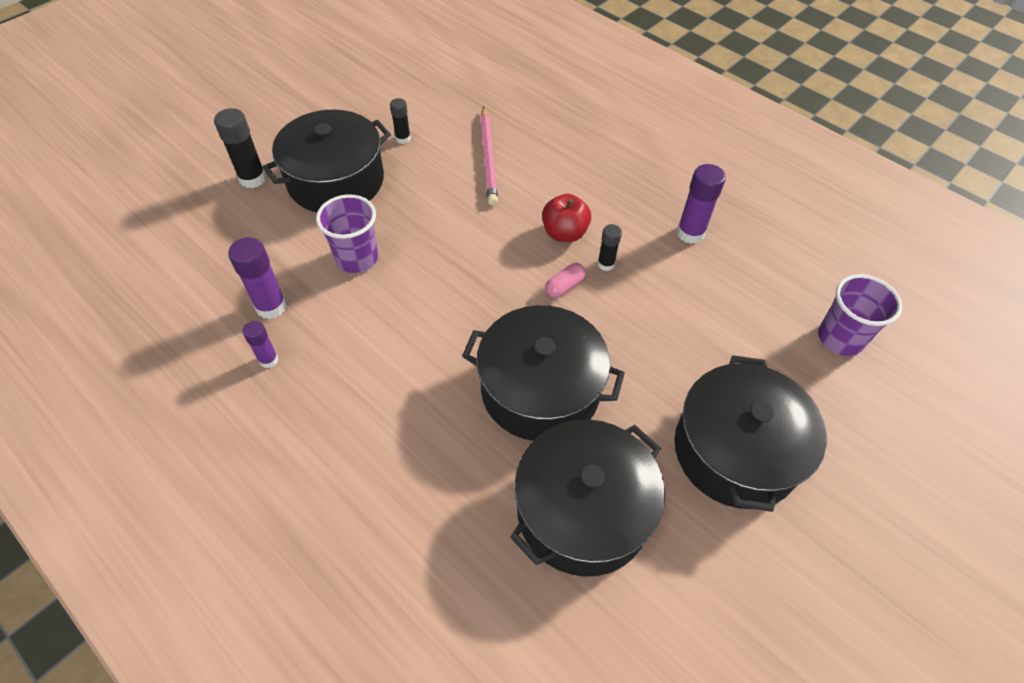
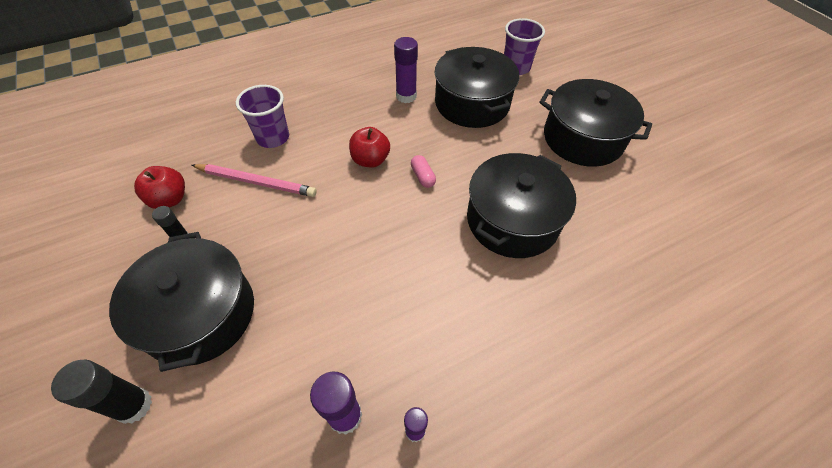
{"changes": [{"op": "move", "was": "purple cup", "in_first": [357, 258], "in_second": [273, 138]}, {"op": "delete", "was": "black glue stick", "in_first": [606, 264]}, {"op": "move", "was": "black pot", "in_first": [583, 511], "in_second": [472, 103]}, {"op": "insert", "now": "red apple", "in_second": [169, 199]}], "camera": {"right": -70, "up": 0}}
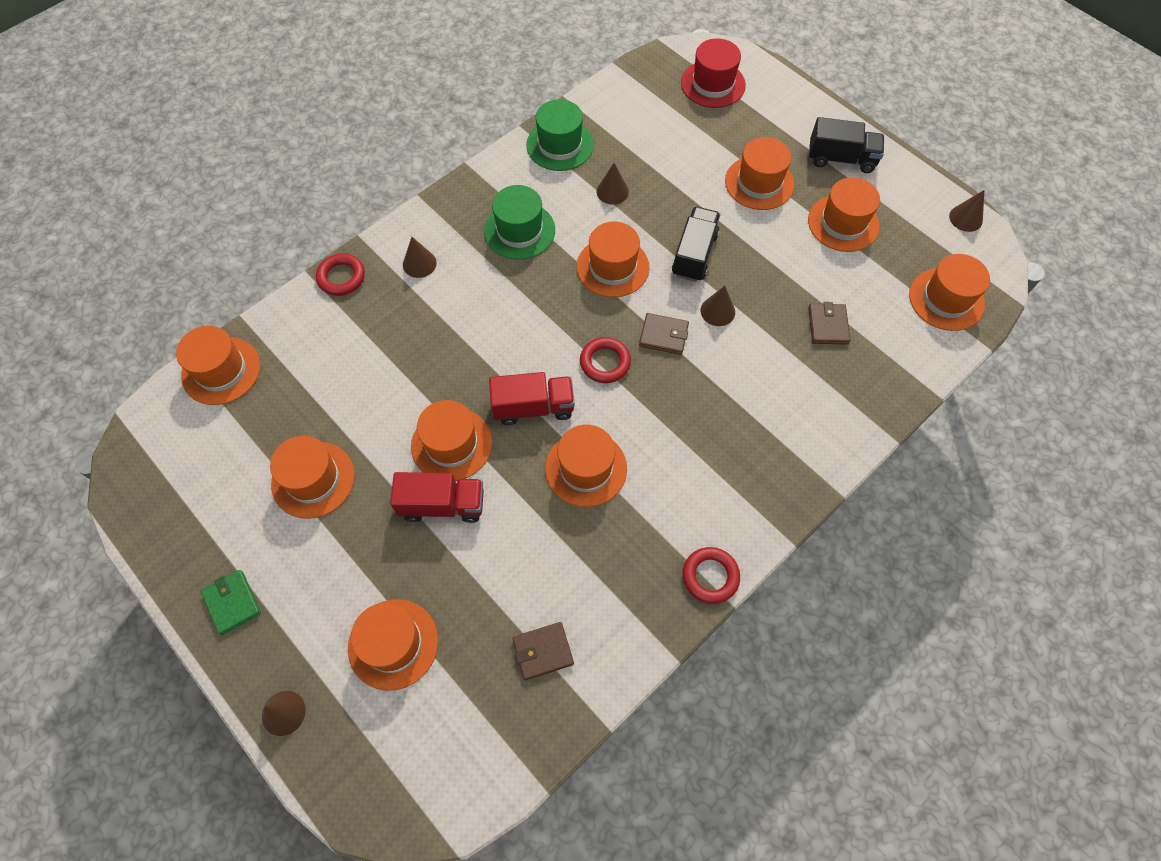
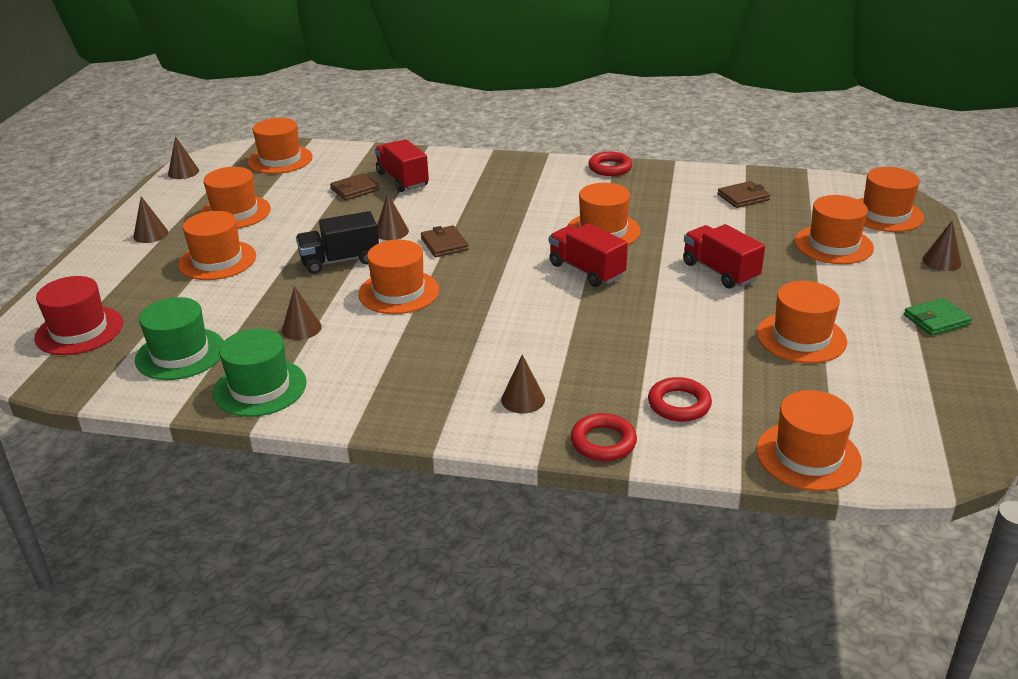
{"changes": [{"op": "replace", "was": "black truck", "now": "brown cone", "in_first": [841, 159], "in_second": [150, 234]}, {"op": "move", "was": "green hat", "in_first": [519, 230], "in_second": [180, 354]}, {"op": "move", "was": "red ring", "in_first": [605, 362], "in_second": [679, 404]}, {"op": "move", "was": "orange hat", "in_first": [451, 444], "in_second": [885, 214]}, {"op": "rotate", "was": "green wallet", "in_first": [232, 603], "in_second": [936, 320], "clockwise": 45}, {"op": "rotate", "was": "brown wallet", "in_first": [543, 651], "in_second": [743, 197], "clockwise": -60}, {"op": "insert", "now": "red truck", "in_second": [402, 180]}], "camera": {"right": -125, "up": -30}}
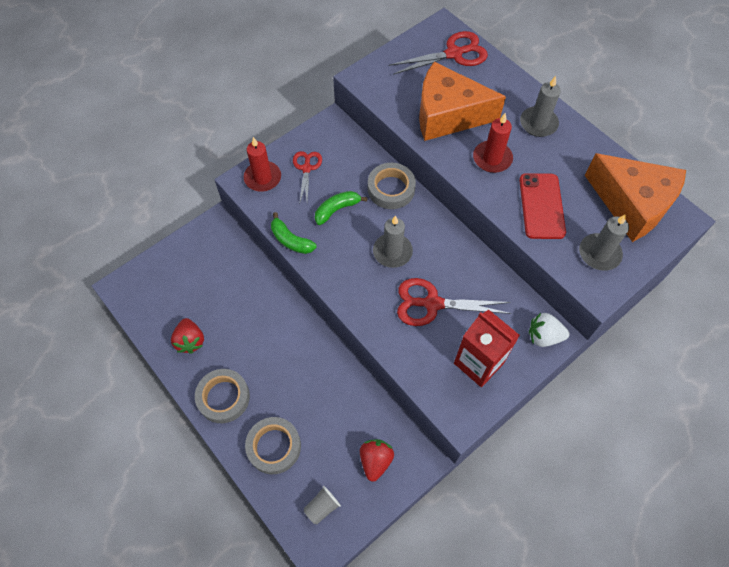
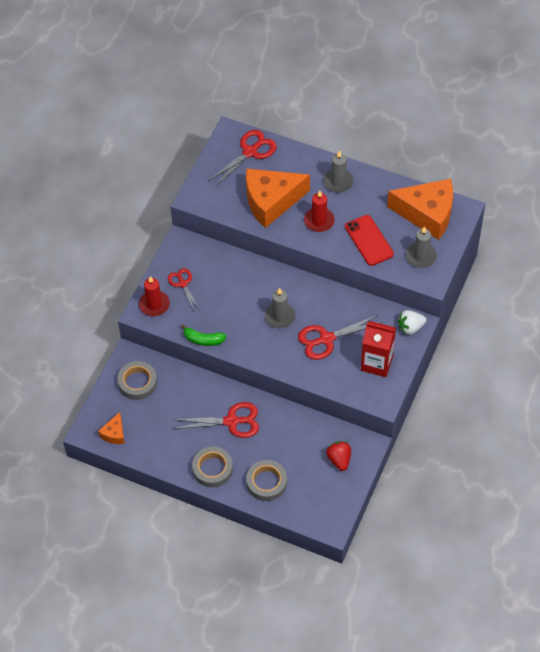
{"changes": [{"op": "move", "was": "grey tape", "in_first": [391, 189], "in_second": [137, 382]}, {"op": "delete", "was": "green banana", "in_first": [337, 210]}, {"op": "delete", "was": "red strawberry", "in_first": [190, 341]}, {"op": "delete", "was": "grey cup", "in_first": [322, 507]}, {"op": "insert", "now": "red scissors", "in_second": [231, 421]}, {"op": "insert", "now": "orange cheese", "in_second": [114, 433]}], "camera": {"right": -25, "up": -5}}
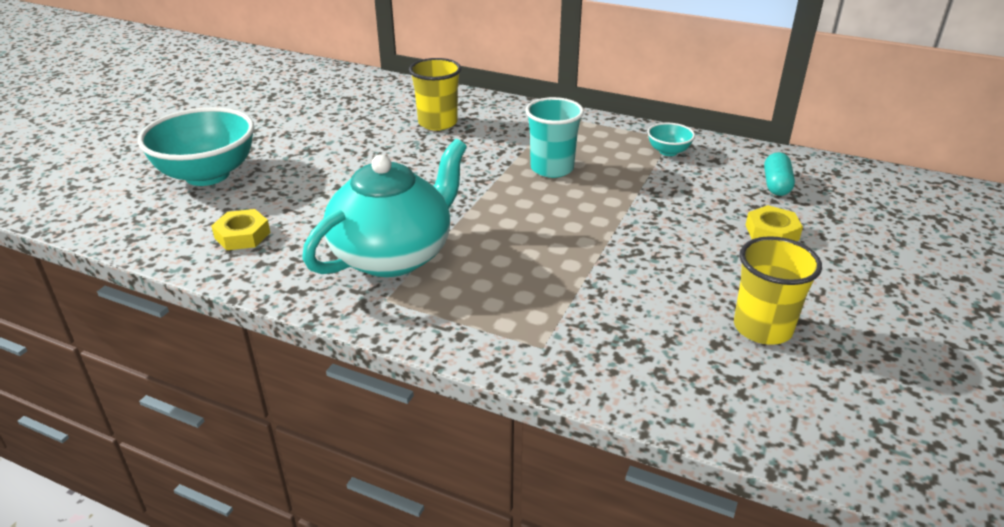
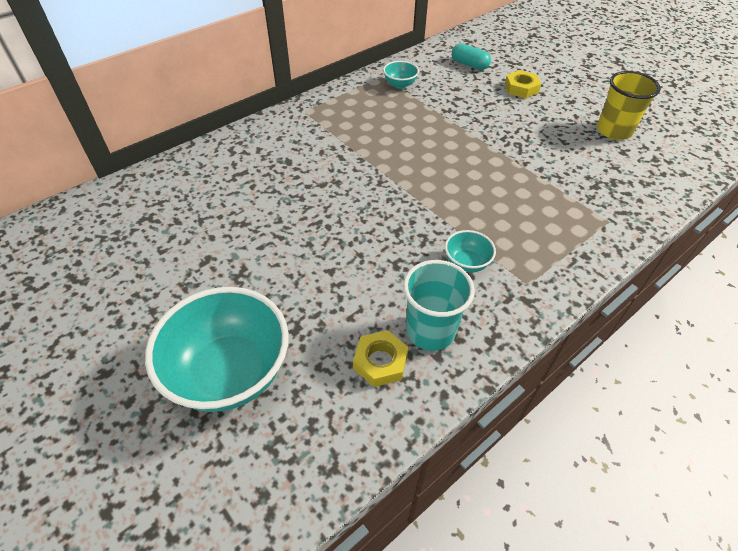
{"changes": [{"op": "delete", "was": "yellow cup", "in_first": [438, 123]}, {"op": "move", "was": "turquoise cup", "in_first": [552, 168], "in_second": [430, 331]}, {"op": "replace", "was": "turquoise teapot", "now": "turquoise bowl", "in_first": [393, 255], "in_second": [466, 263]}], "camera": {"right": -65, "up": 15}}
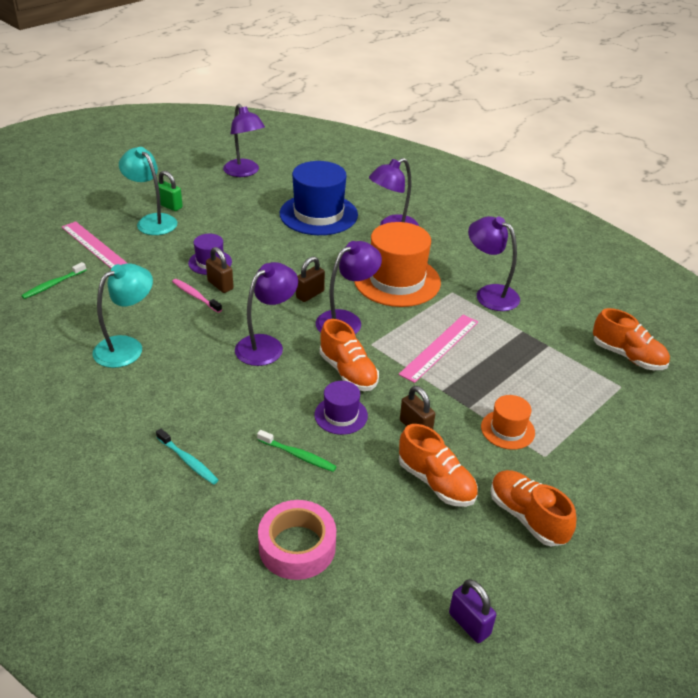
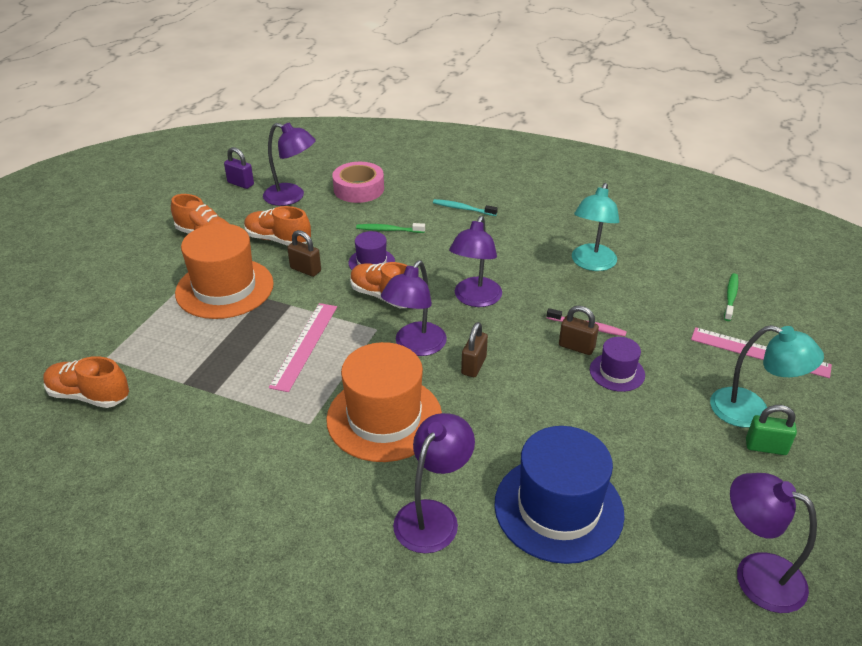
{"changes": [{"op": "move", "was": "purple lamp", "in_first": [489, 294], "in_second": [291, 197]}, {"op": "resize", "was": "orange hat", "in_first": [507, 429], "in_second": [224, 288], "ratio": 1.99}], "camera": {"right": 160, "up": 0}}
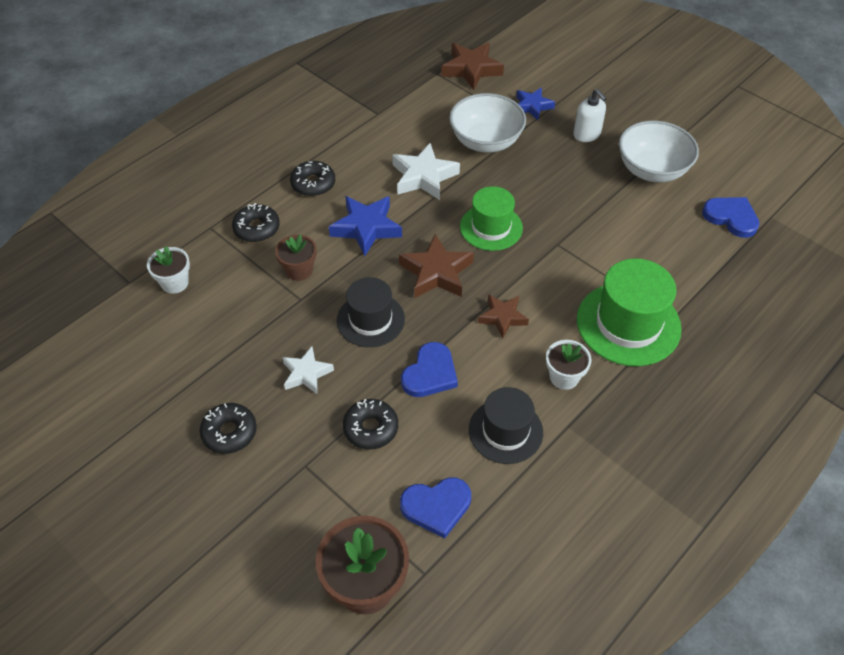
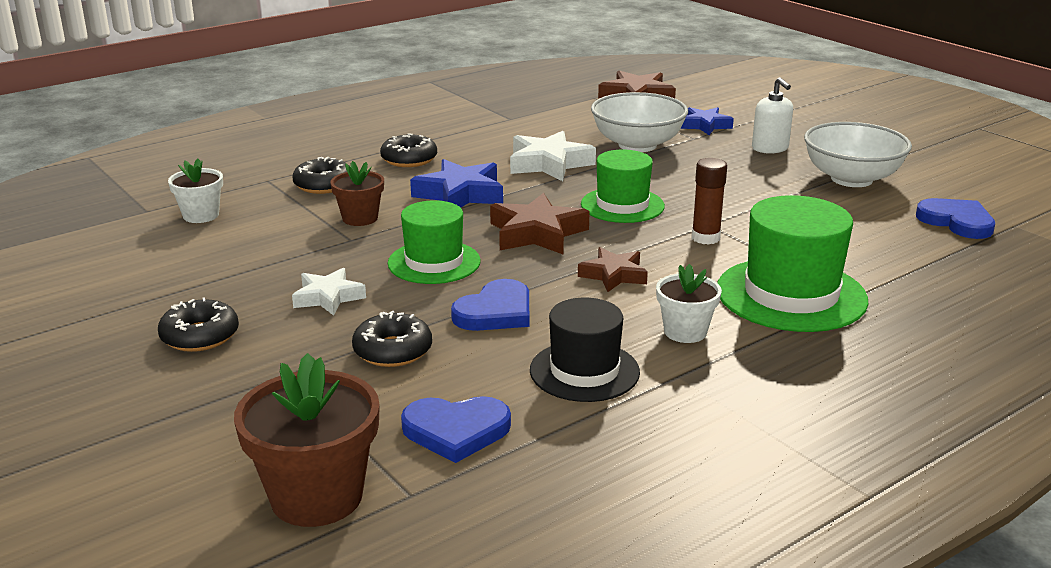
{"changes": [{"op": "recolor", "was": "black hat", "now": "green hat", "in_first": [370, 320], "in_second": [434, 262]}, {"op": "insert", "now": "brown glue stick", "in_second": [705, 238]}], "camera": {"right": 10, "up": -25}}
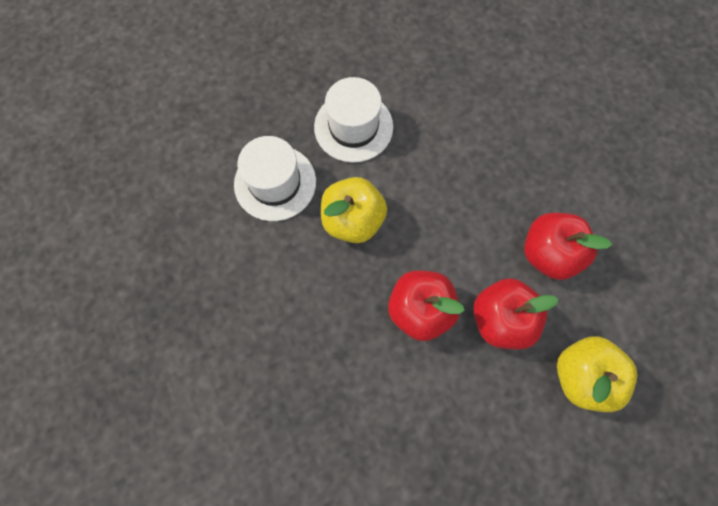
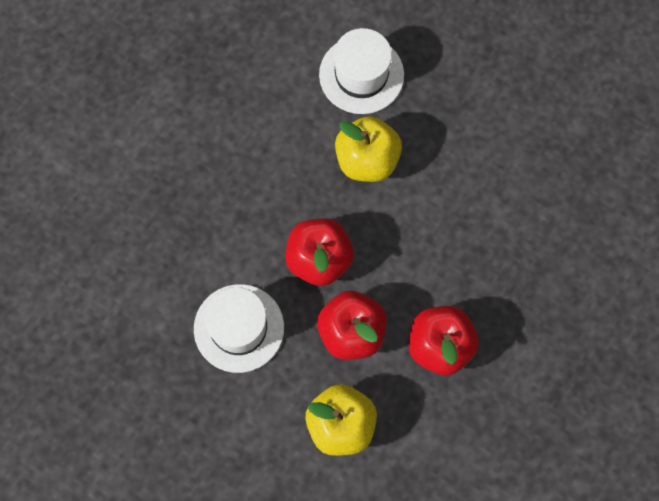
{"changes": [{"op": "move", "was": "white hat", "in_first": [353, 127], "in_second": [239, 328]}], "camera": {"right": 60, "up": 0}}
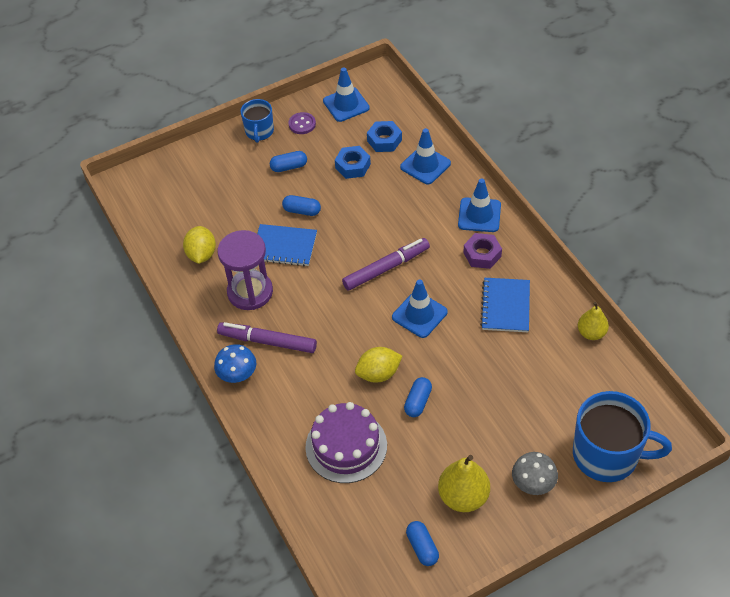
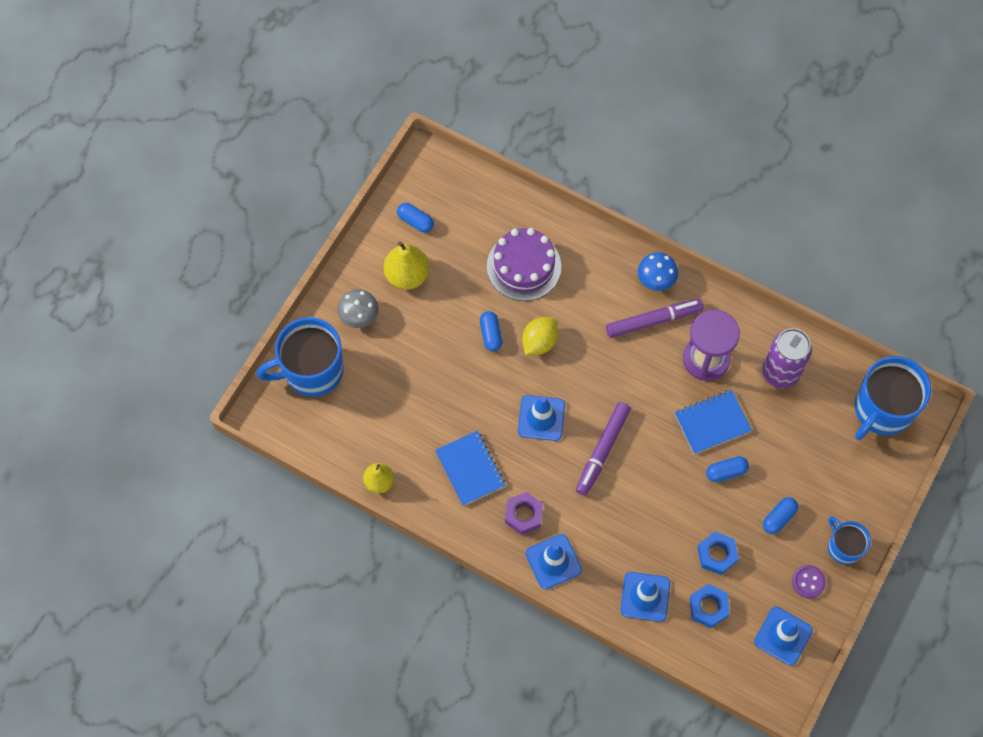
{"changes": [{"op": "replace", "was": "yellow lemon", "now": "purple can", "in_first": [201, 254], "in_second": [780, 373]}, {"op": "insert", "now": "blue mug", "in_second": [882, 409]}], "camera": {"right": 145, "up": 15}}
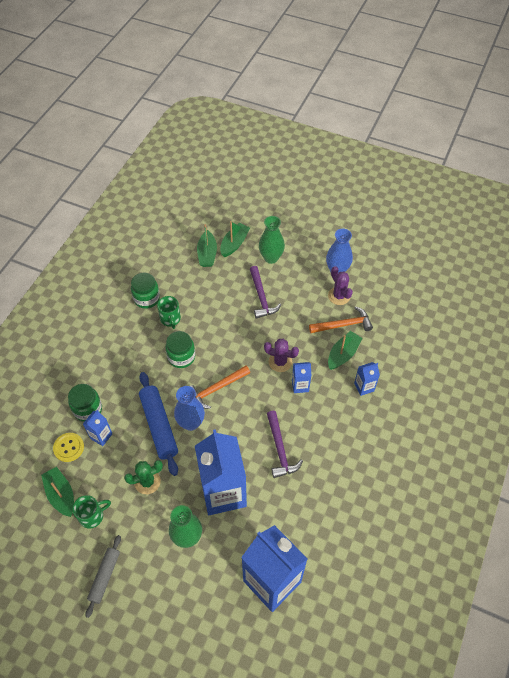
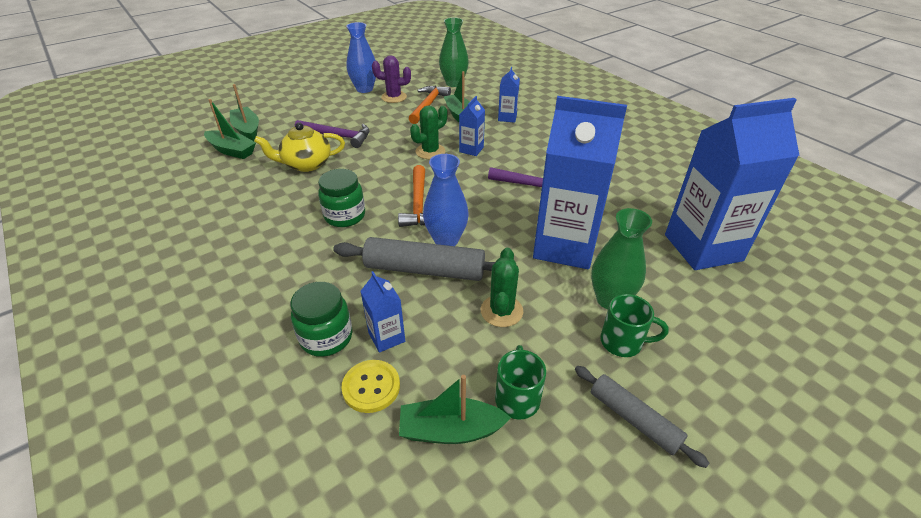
{"changes": [{"op": "move", "was": "green vase", "in_first": [271, 258], "in_second": [454, 83]}, {"op": "delete", "was": "green jar", "in_first": [147, 299]}, {"op": "move", "was": "green mug", "in_first": [170, 319], "in_second": [623, 342]}, {"op": "recolor", "was": "purple cactus", "now": "green cactus", "in_first": [280, 362], "in_second": [430, 151]}, {"op": "recolor", "was": "blue rolling pin", "now": "grey rolling pin", "in_first": [159, 425], "in_second": [424, 269]}, {"op": "insert", "now": "yellow teapot", "in_second": [306, 164]}], "camera": {"right": -60, "up": -15}}
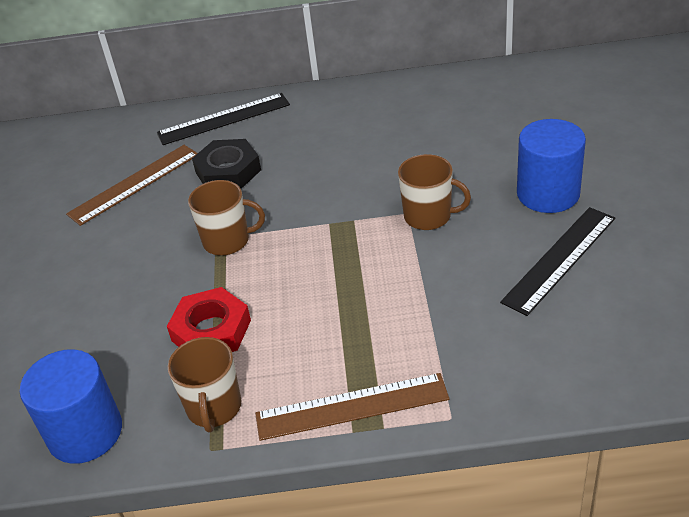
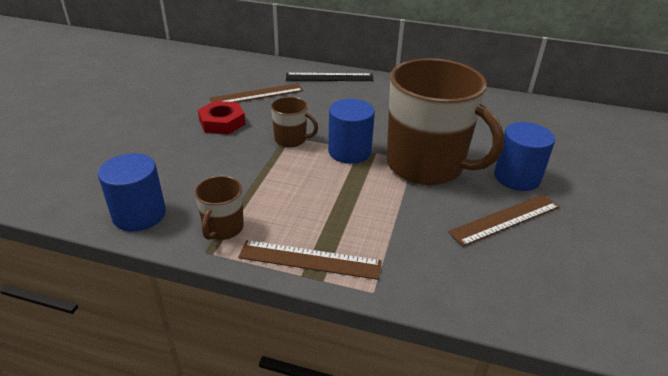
{"changes": [{"op": "delete", "was": "black nut", "in_first": [228, 171]}, {"op": "resize", "was": "brown mug", "in_first": [429, 216], "in_second": [426, 165], "ratio": 2.29}, {"op": "recolor", "was": "black ruler", "now": "brown ruler", "in_first": [559, 259], "in_second": [505, 219]}, {"op": "move", "was": "red nut", "in_first": [211, 330], "in_second": [222, 122]}, {"op": "insert", "now": "blue cylinder", "in_second": [349, 151]}], "camera": {"right": 15, "up": -5}}
